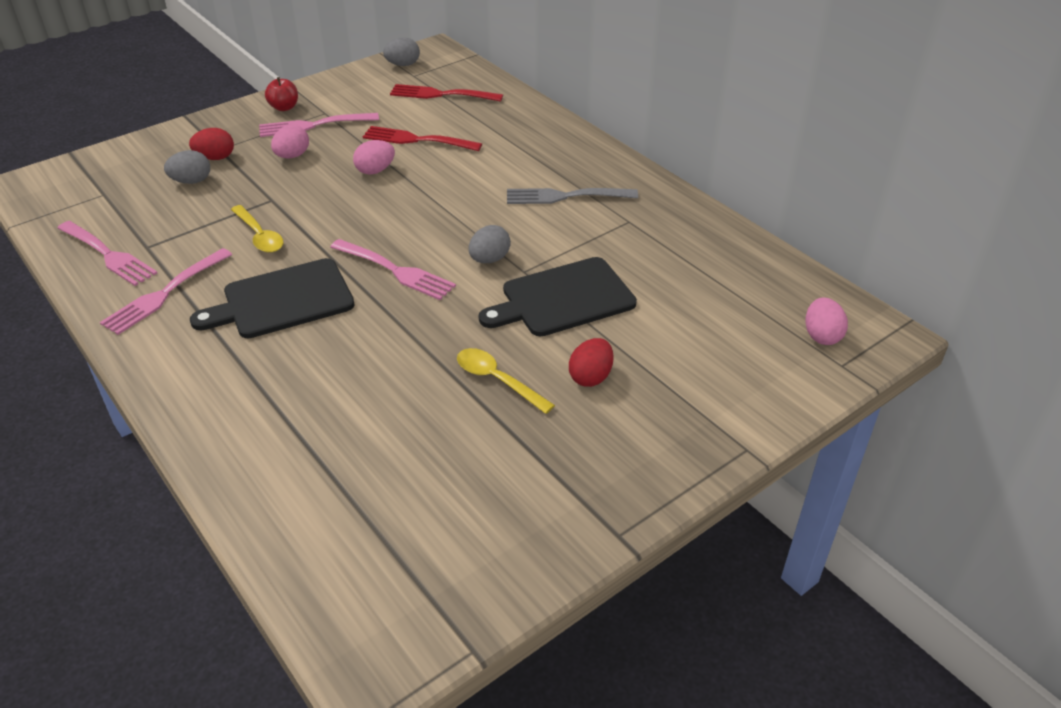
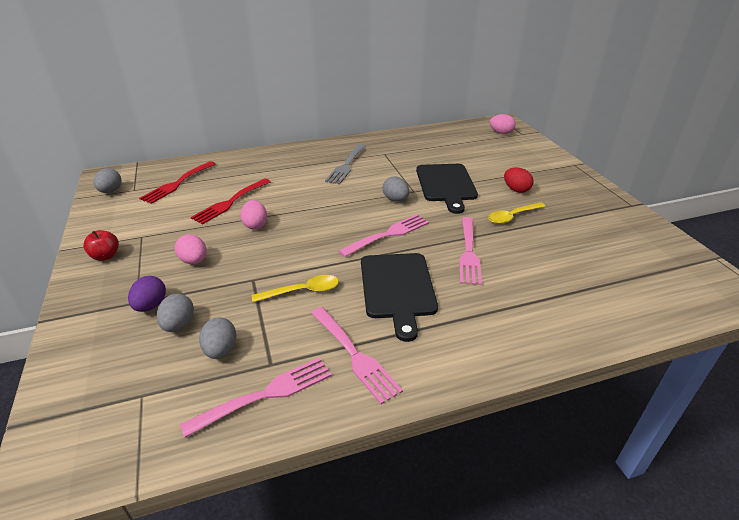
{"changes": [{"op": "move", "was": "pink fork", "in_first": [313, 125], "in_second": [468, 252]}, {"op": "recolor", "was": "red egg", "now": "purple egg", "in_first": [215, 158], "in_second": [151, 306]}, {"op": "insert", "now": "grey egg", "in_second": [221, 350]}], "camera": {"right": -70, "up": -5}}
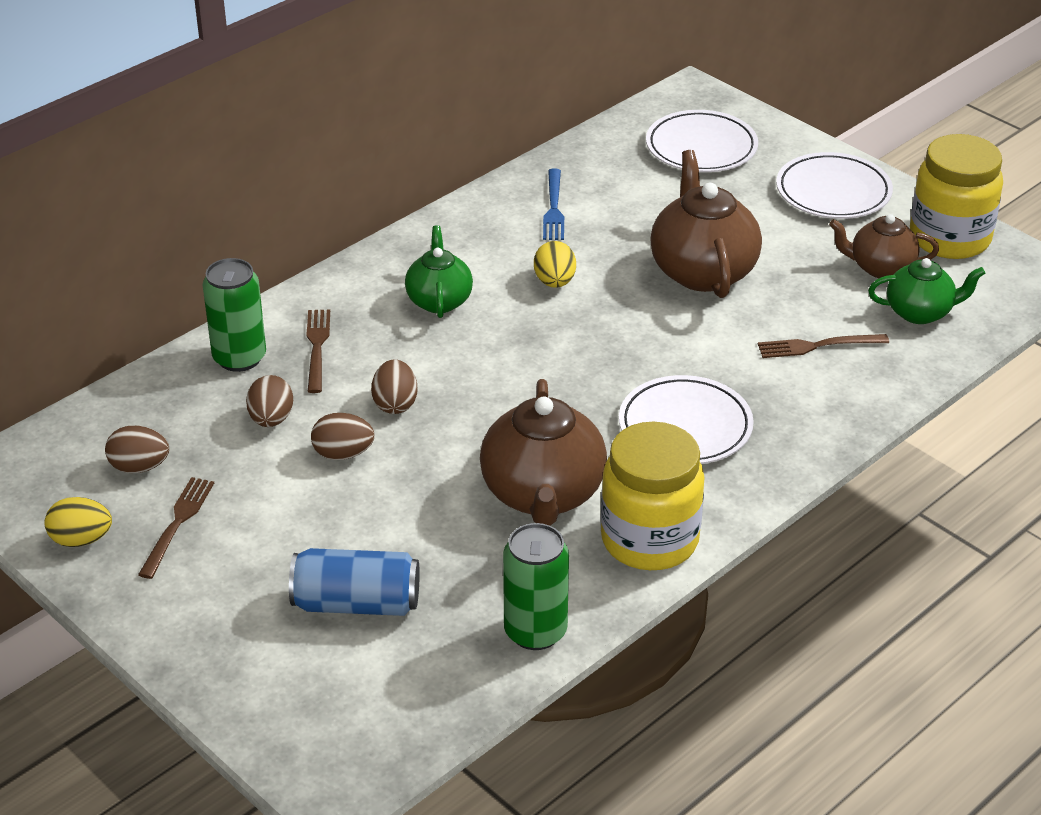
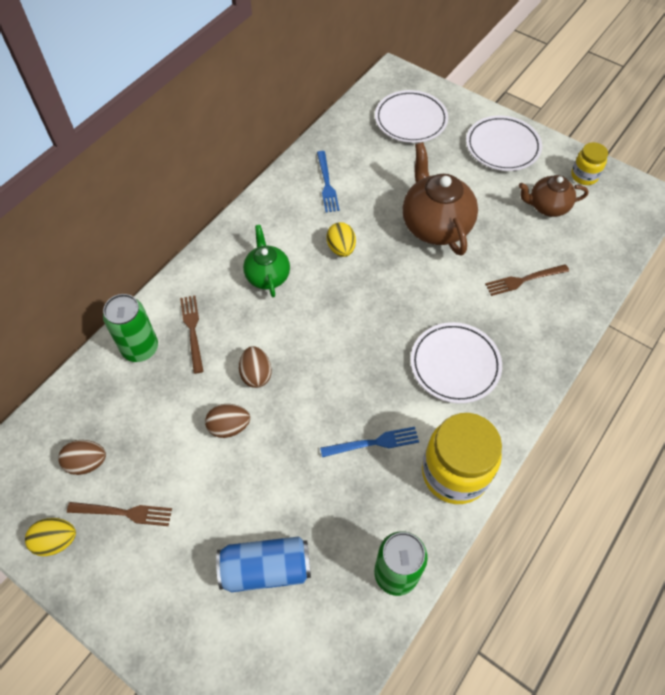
{"changes": [{"op": "resize", "was": "yellow jar", "in_first": [949, 238], "in_second": [584, 176], "ratio": 0.52}, {"op": "delete", "was": "green teapot", "in_first": [920, 312]}, {"op": "delete", "was": "brown egg", "in_first": [271, 419]}, {"op": "replace", "was": "brown teapot", "now": "blue fork", "in_first": [542, 495], "in_second": [374, 443]}, {"op": "rotate", "was": "brown fork", "in_first": [178, 523], "in_second": [124, 513], "clockwise": 90}], "camera": {"right": -10, "up": 20}}
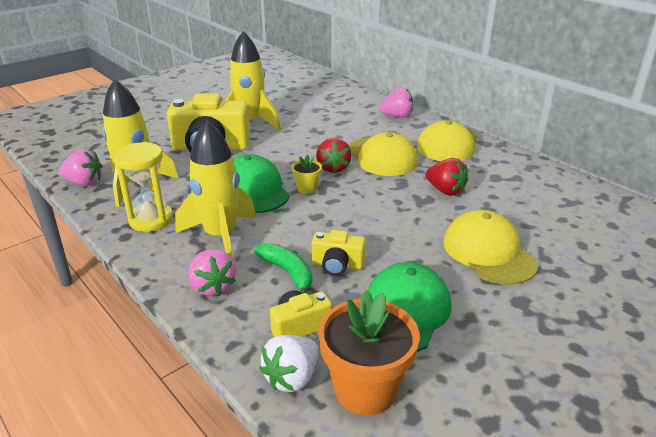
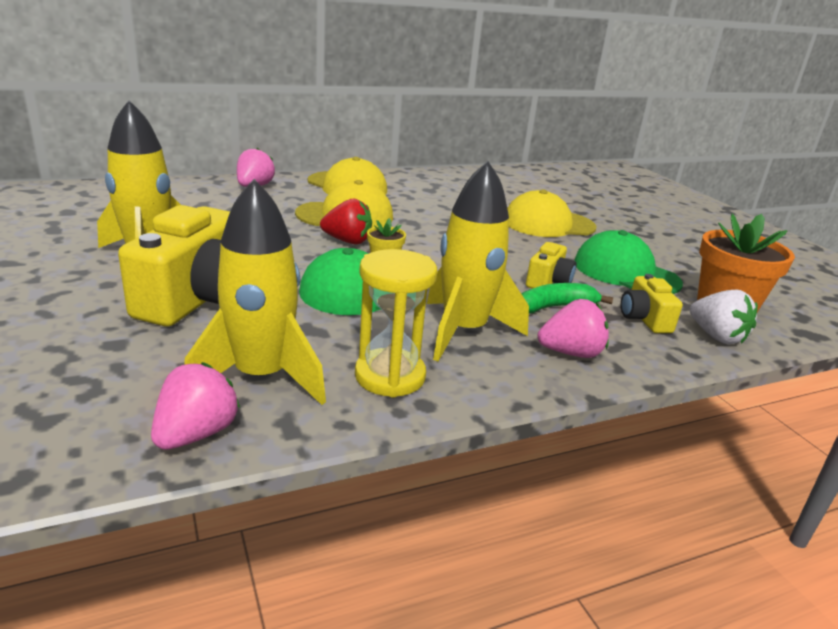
{"changes": [{"op": "delete", "was": "red strawberry", "in_first": [445, 190]}], "camera": {"right": -75, "up": -5}}
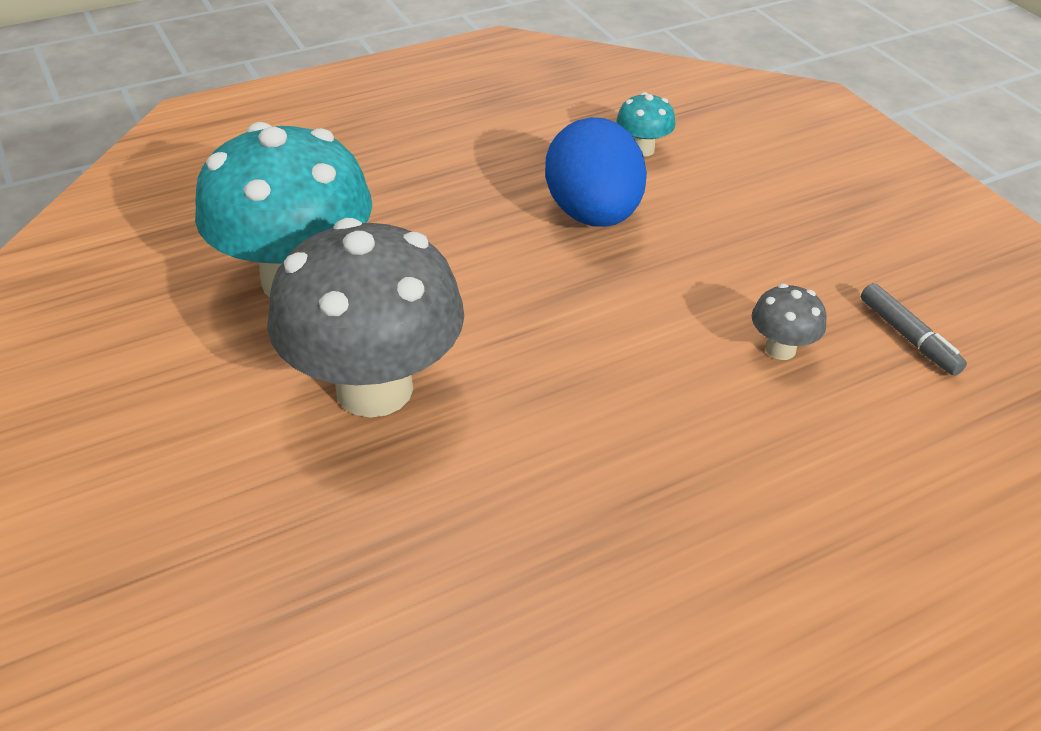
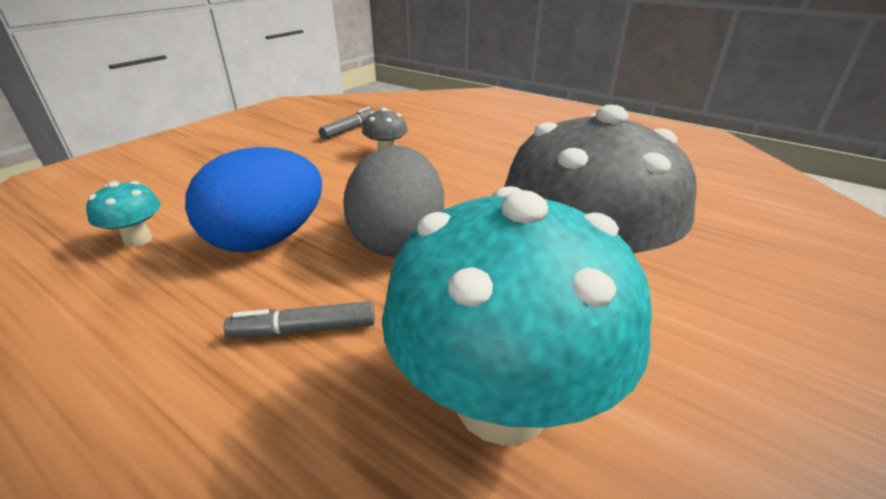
{"changes": [{"op": "insert", "now": "grey egg", "in_second": [398, 240]}, {"op": "insert", "now": "grey marker", "in_second": [304, 330]}], "camera": {"right": -115, "up": -10}}
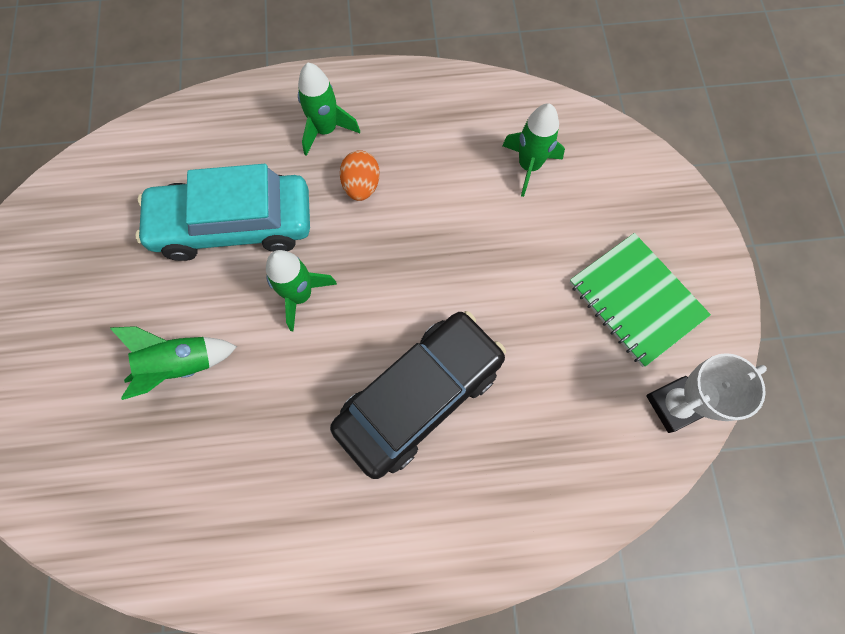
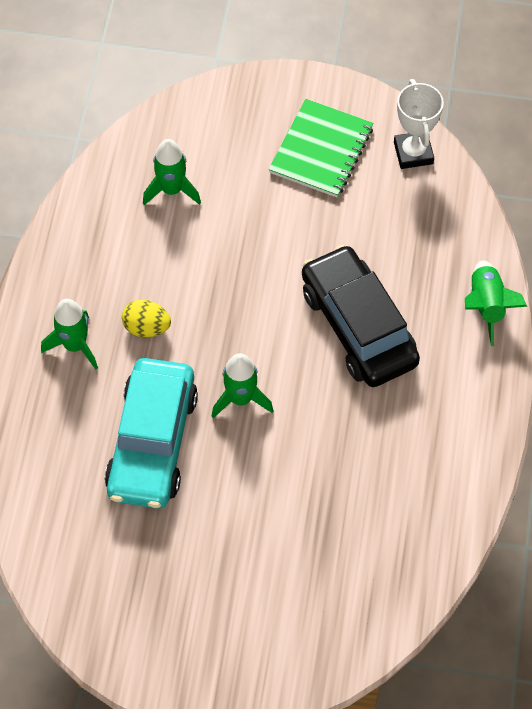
{"changes": [{"op": "recolor", "was": "orange egg", "now": "yellow egg", "in_first": [361, 186], "in_second": [147, 327]}, {"op": "rotate", "was": "green notebook", "in_first": [635, 300], "in_second": [321, 150], "clockwise": -45}, {"op": "move", "was": "green rocket", "in_first": [181, 365], "in_second": [486, 306]}], "camera": {"right": -75, "up": -10}}
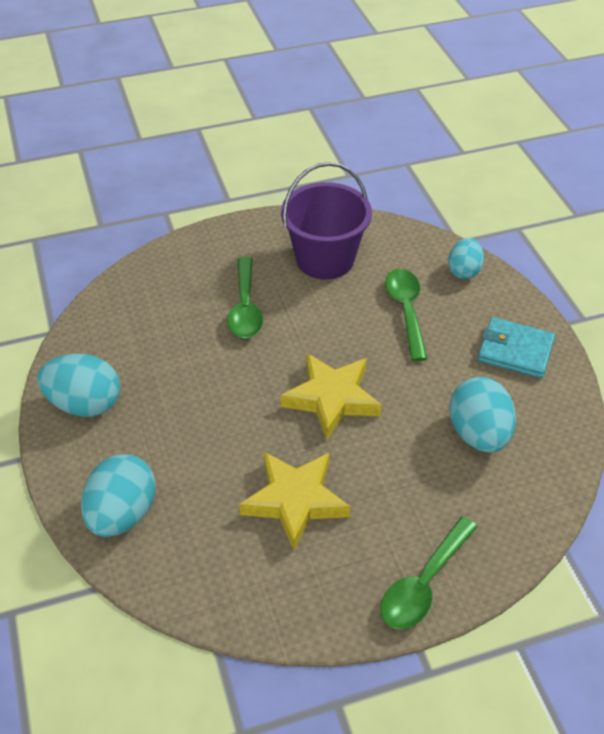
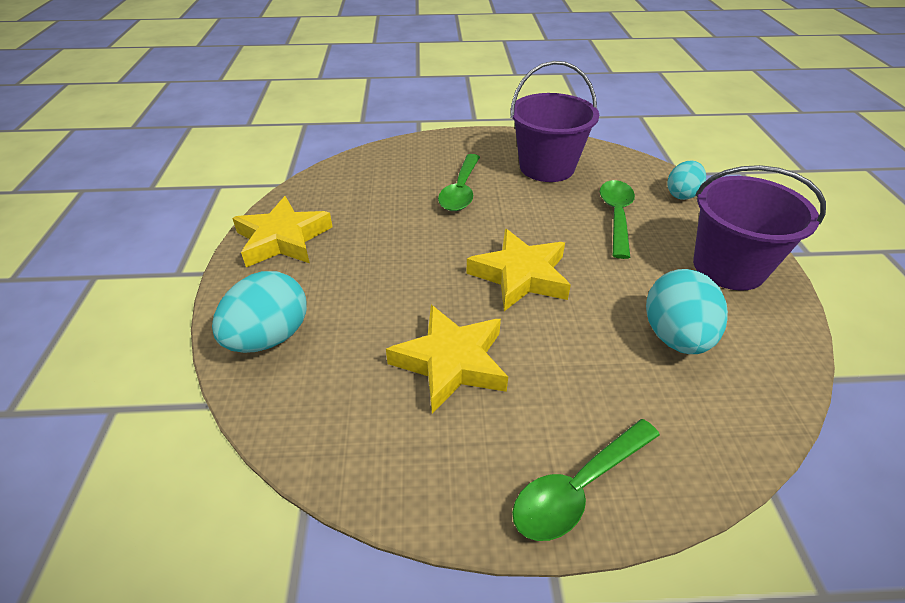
{"changes": [{"op": "replace", "was": "turquoise wallet", "now": "purple bucket", "in_first": [515, 351], "in_second": [728, 267]}, {"op": "replace", "was": "turquoise egg", "now": "yellow star", "in_first": [85, 404], "in_second": [283, 239]}], "camera": {"right": 15, "up": -5}}
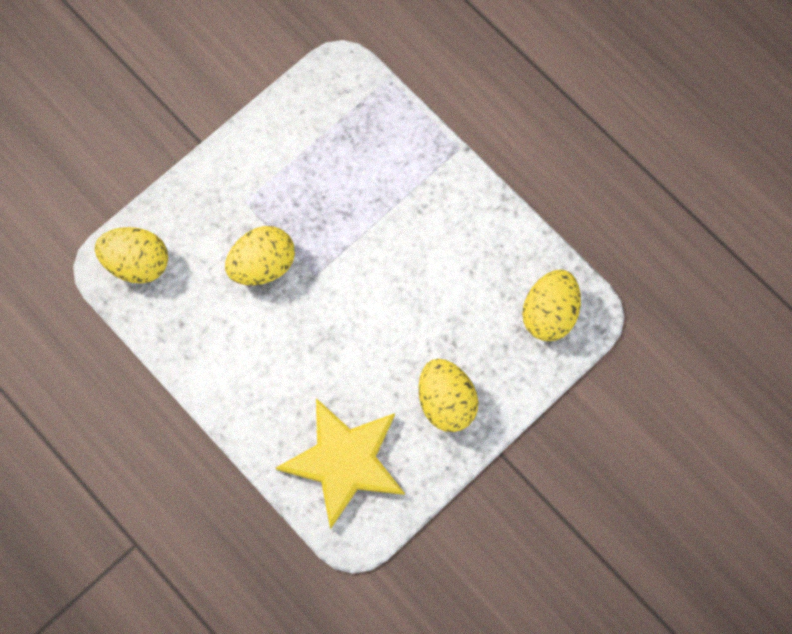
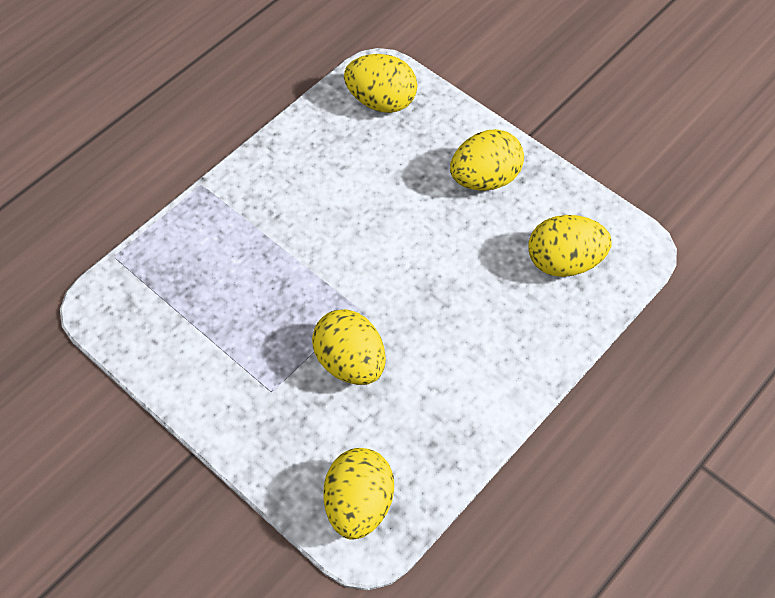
{"changes": [{"op": "replace", "was": "yellow star", "now": "yellow egg", "in_first": [344, 461], "in_second": [564, 262]}], "camera": {"right": -95, "up": -15}}
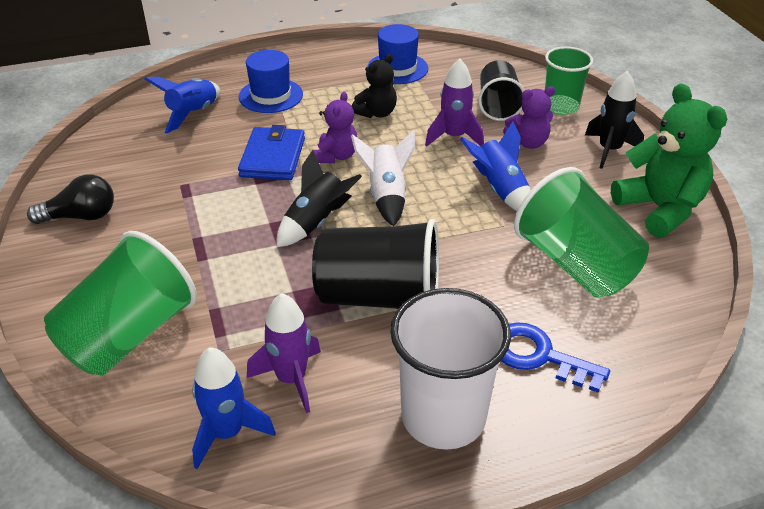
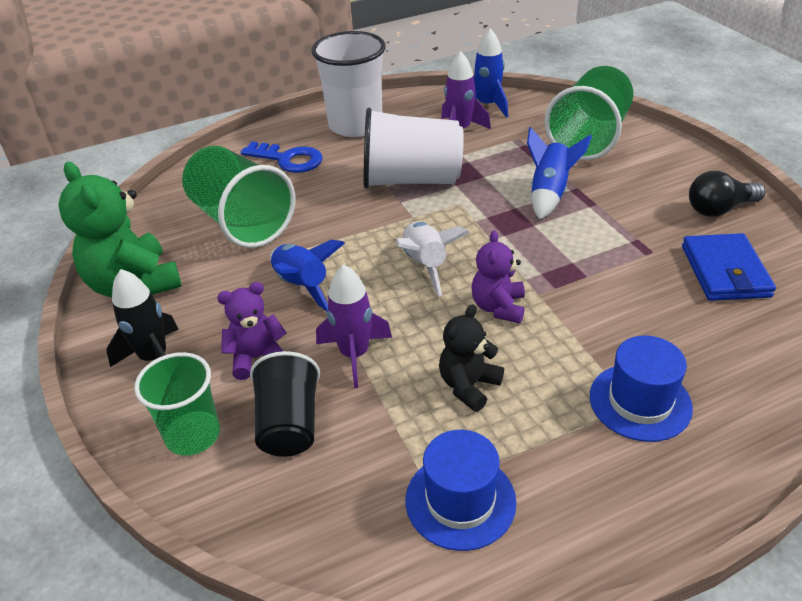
{"changes": [{"op": "move", "was": "blue rocket", "in_first": [193, 114], "in_second": [549, 193]}, {"op": "move", "was": "blue wallet", "in_first": [272, 157], "in_second": [725, 271]}, {"op": "delete", "was": "black rocket", "in_first": [316, 222]}, {"op": "recolor", "was": "black cup", "now": "white cup", "in_first": [379, 297], "in_second": [411, 180]}], "camera": {"right": 175, "up": 0}}
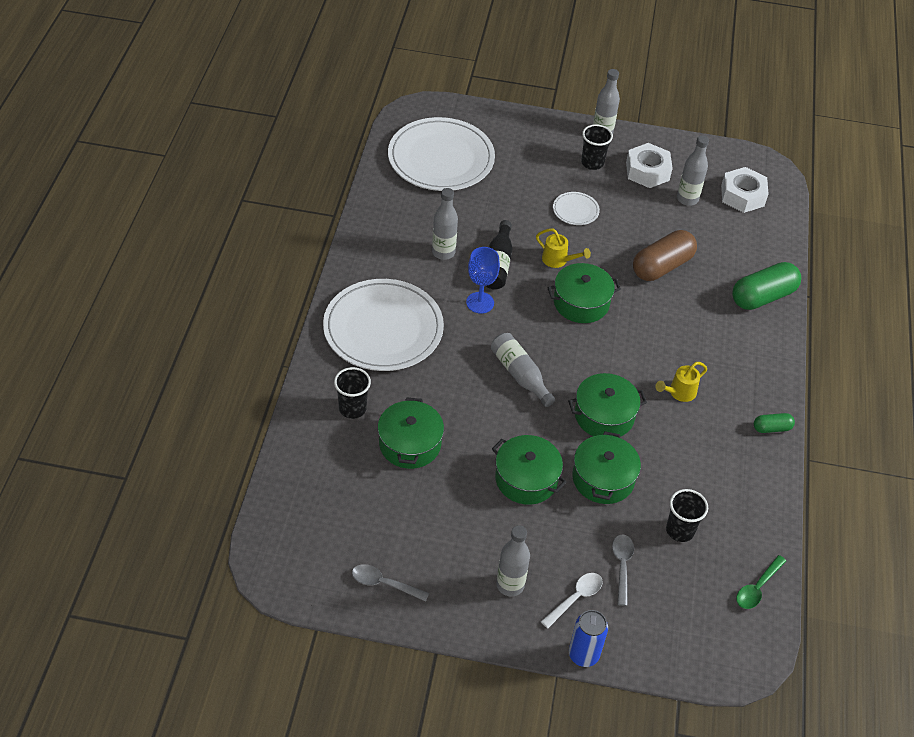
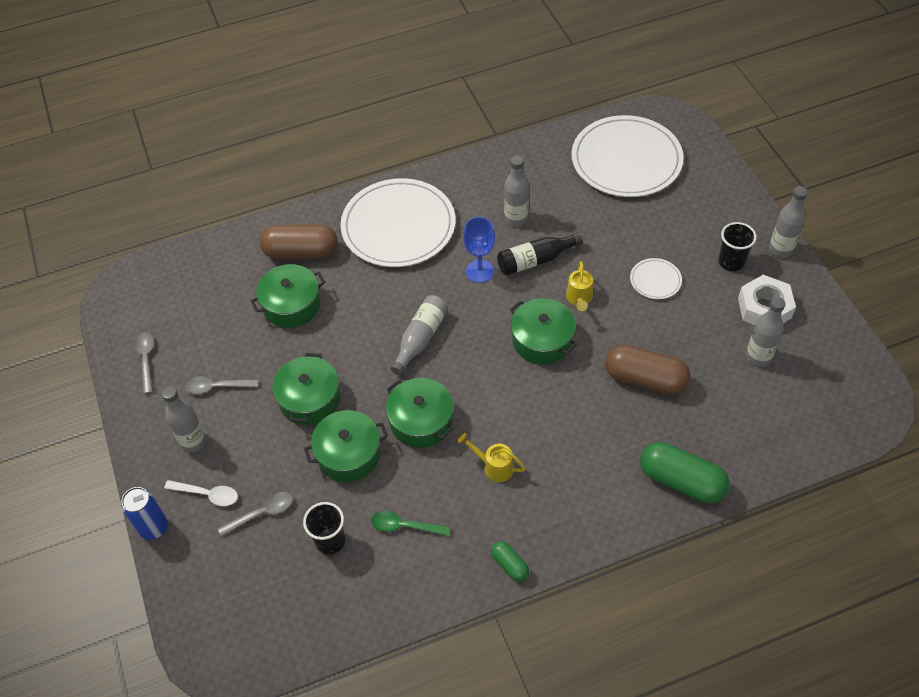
{"changes": [{"op": "delete", "was": "white nut", "in_first": [742, 195]}, {"op": "replace", "was": "black cup", "now": "brown capsule", "in_first": [352, 409], "in_second": [301, 252]}, {"op": "move", "was": "green spoon", "in_first": [757, 587], "in_second": [405, 526]}, {"op": "insert", "now": "grey spoon", "in_second": [217, 387]}], "camera": {"right": 65, "up": 5}}
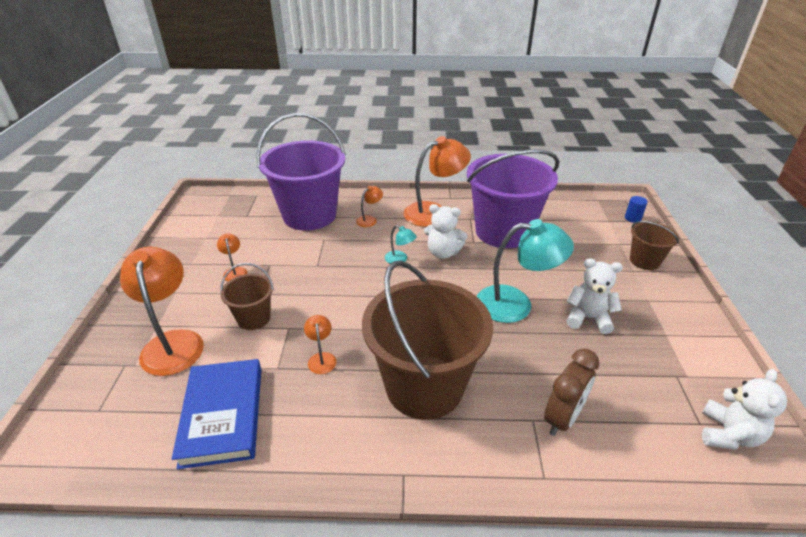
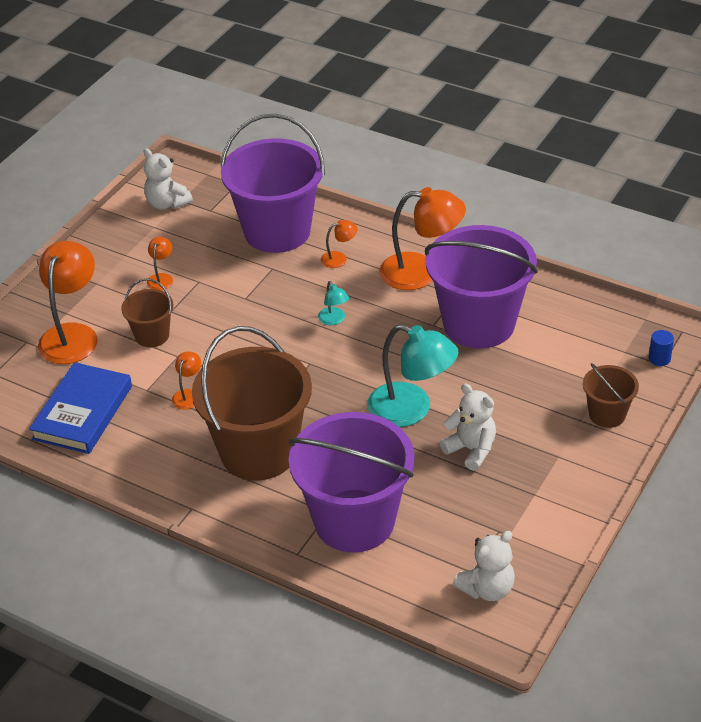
{"changes": [{"op": "move", "was": "white teddy bear", "in_first": [443, 253], "in_second": [167, 203]}, {"op": "replace", "was": "brown clock", "now": "purple bucket", "in_first": [562, 418], "in_second": [354, 521]}], "camera": {"right": 30, "up": 5}}
